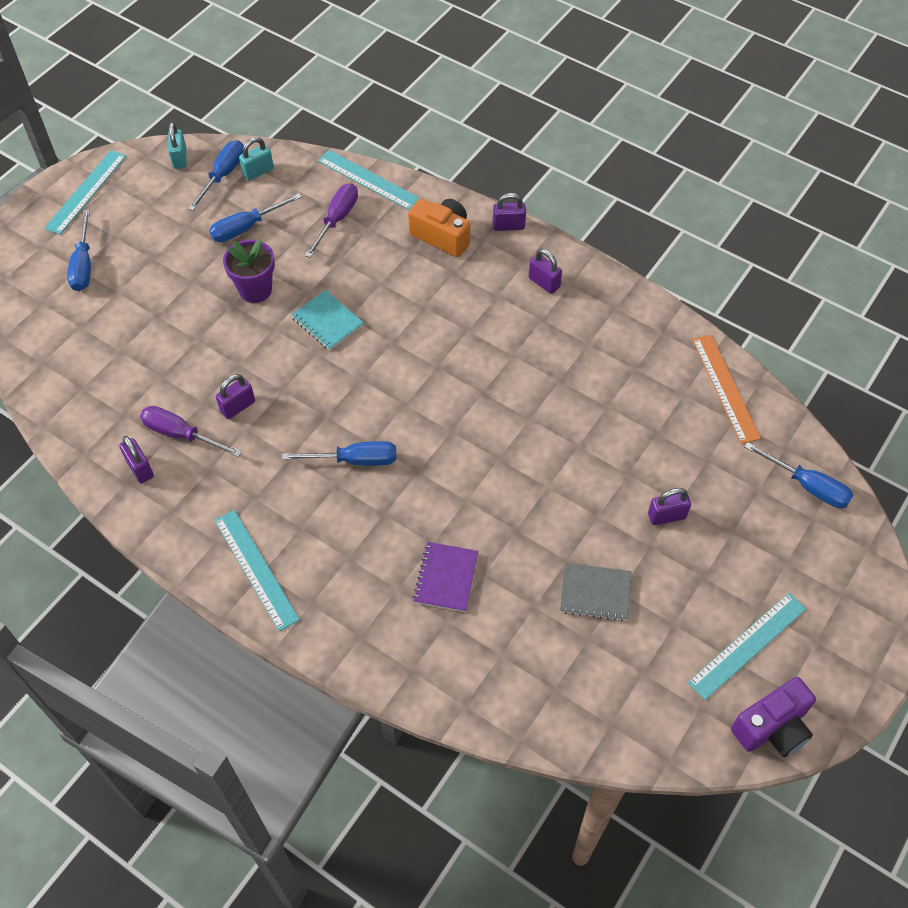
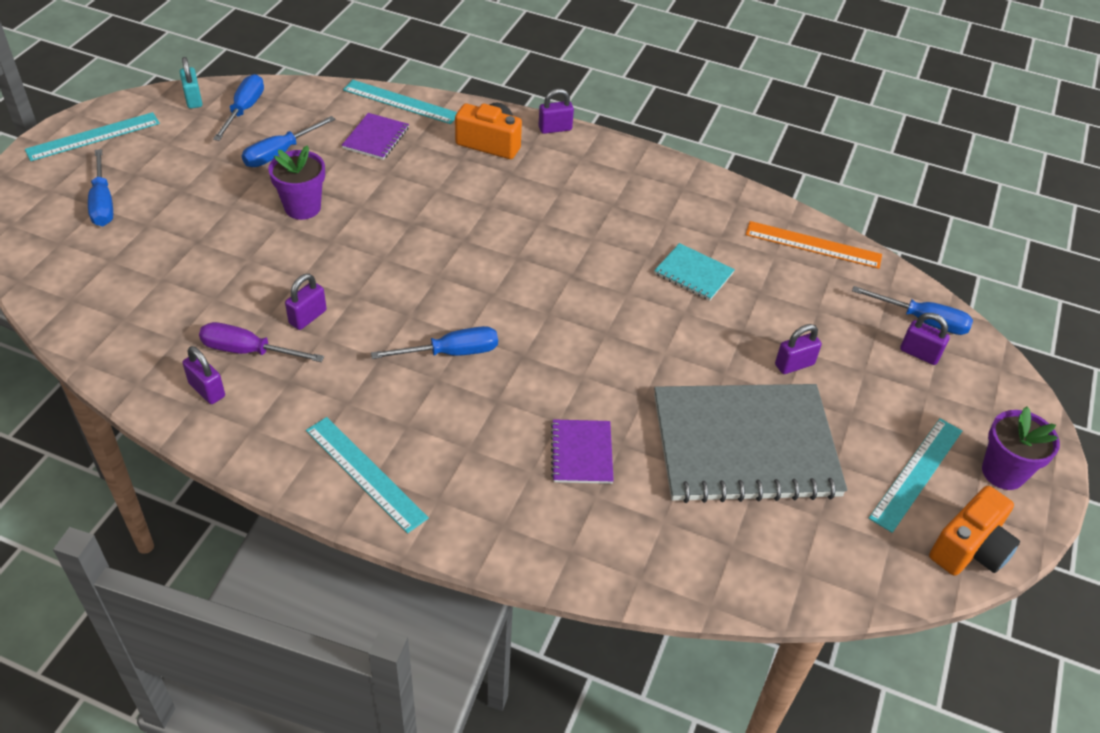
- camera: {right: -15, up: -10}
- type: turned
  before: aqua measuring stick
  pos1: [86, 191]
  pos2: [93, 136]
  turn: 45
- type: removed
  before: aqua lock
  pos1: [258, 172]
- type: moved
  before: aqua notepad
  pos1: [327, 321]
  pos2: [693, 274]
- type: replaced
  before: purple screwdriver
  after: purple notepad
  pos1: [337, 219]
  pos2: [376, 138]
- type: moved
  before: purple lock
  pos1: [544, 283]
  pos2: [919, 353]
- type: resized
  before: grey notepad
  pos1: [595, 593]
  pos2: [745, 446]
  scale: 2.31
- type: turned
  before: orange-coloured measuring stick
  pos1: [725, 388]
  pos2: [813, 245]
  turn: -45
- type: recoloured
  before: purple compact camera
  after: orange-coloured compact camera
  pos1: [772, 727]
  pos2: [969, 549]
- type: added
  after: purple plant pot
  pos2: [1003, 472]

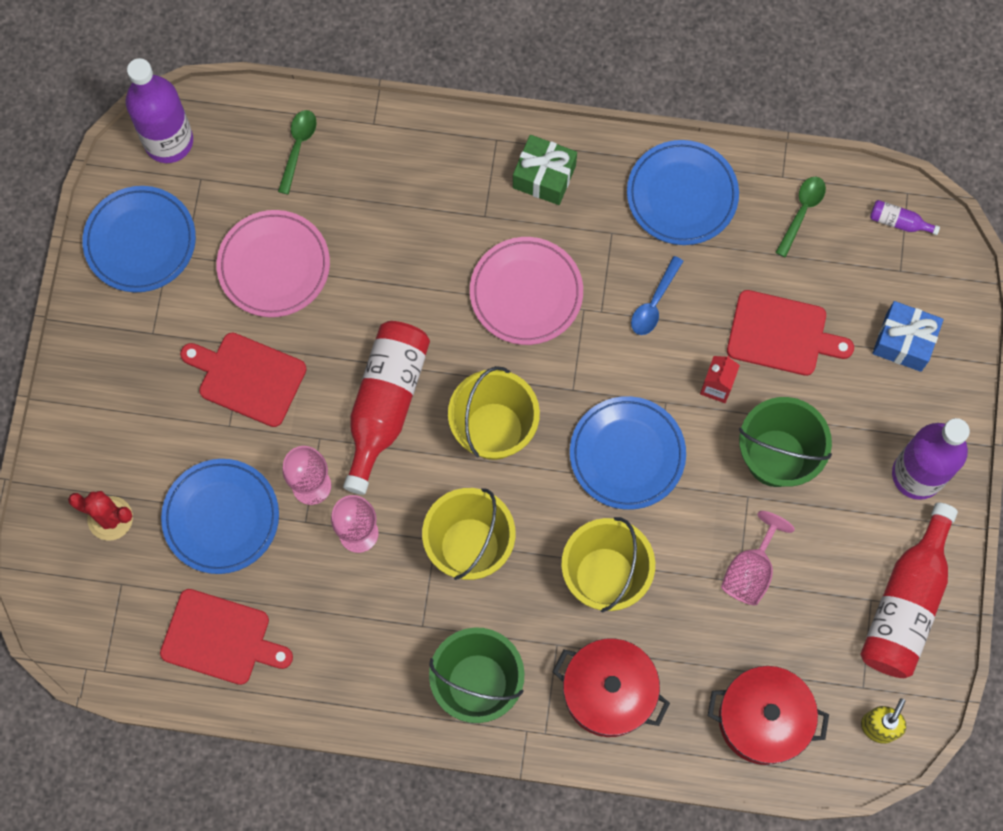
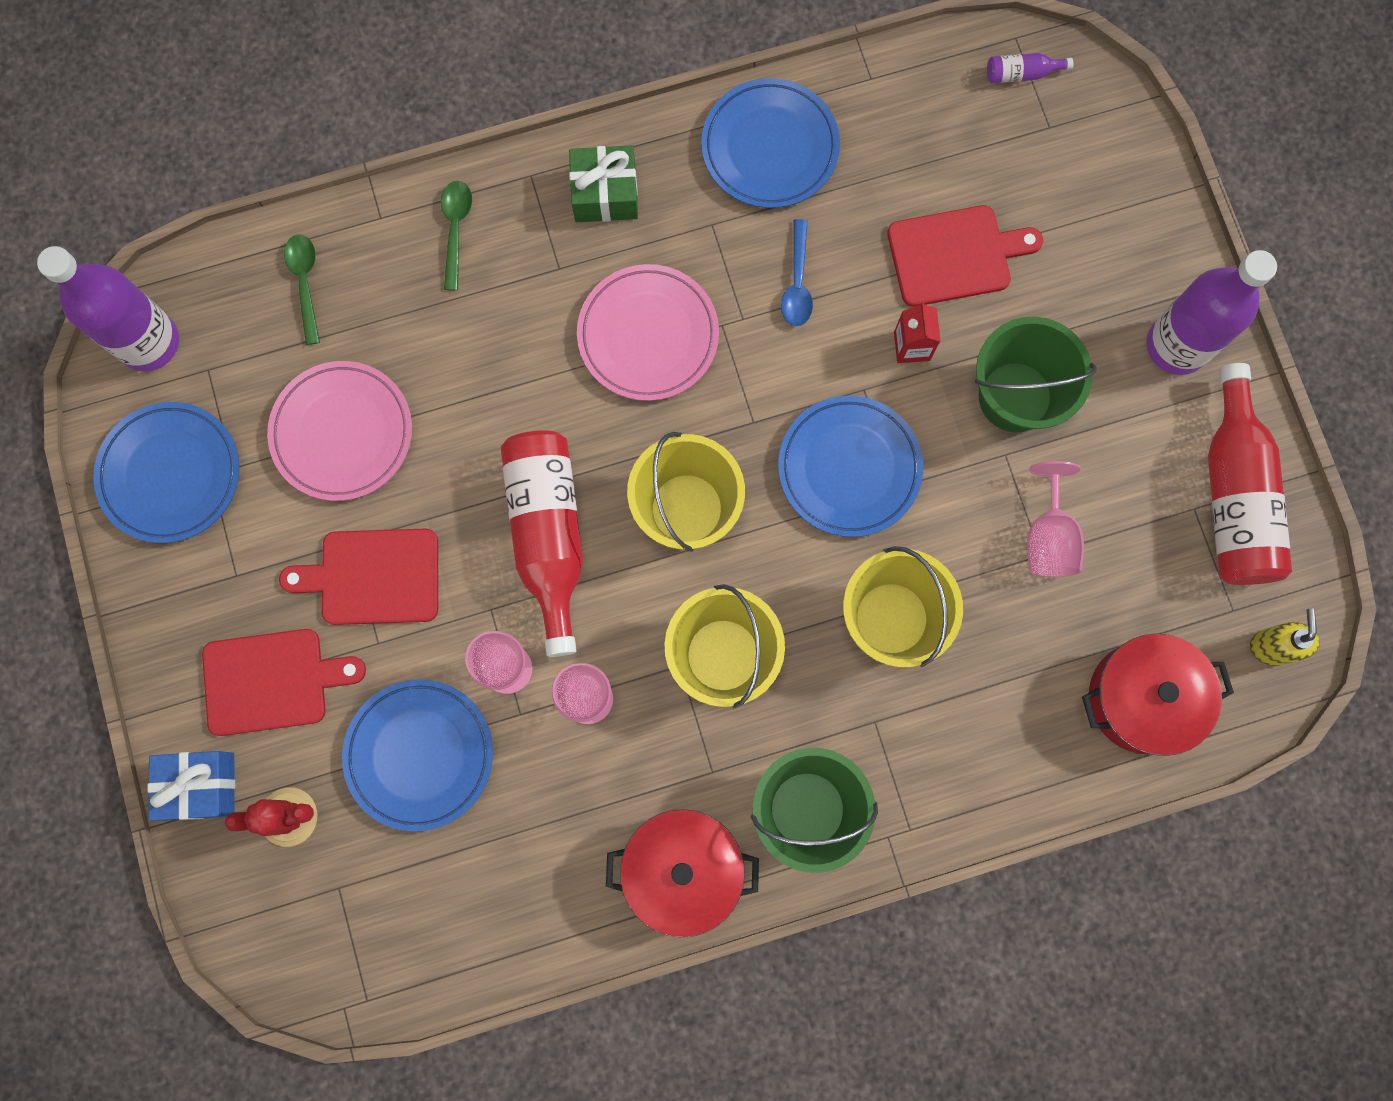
- camera: {right: -25, up: 5}
- type: moved
  before: crimson chopping board
  pos1: [220, 638]
  pos2: [272, 681]
- type: moved
  before: crimson cooking pot
  pos1: [608, 692]
  pos2: [682, 870]
- type: moved
  before: green tablespoon
  pos1: [802, 212]
  pos2: [456, 229]
- type: moved
  before: royal blue wrapped gift
  pos1: [903, 342]
  pos2: [200, 786]

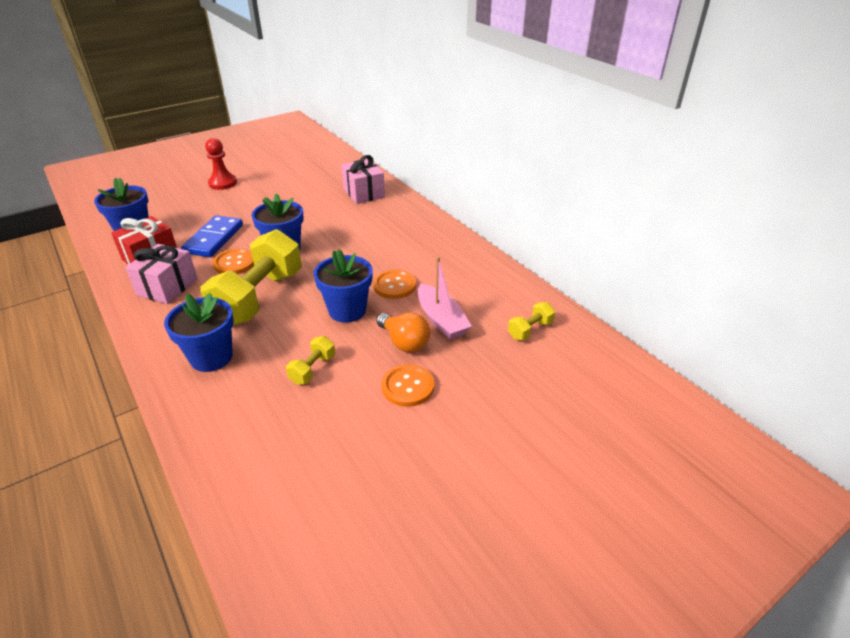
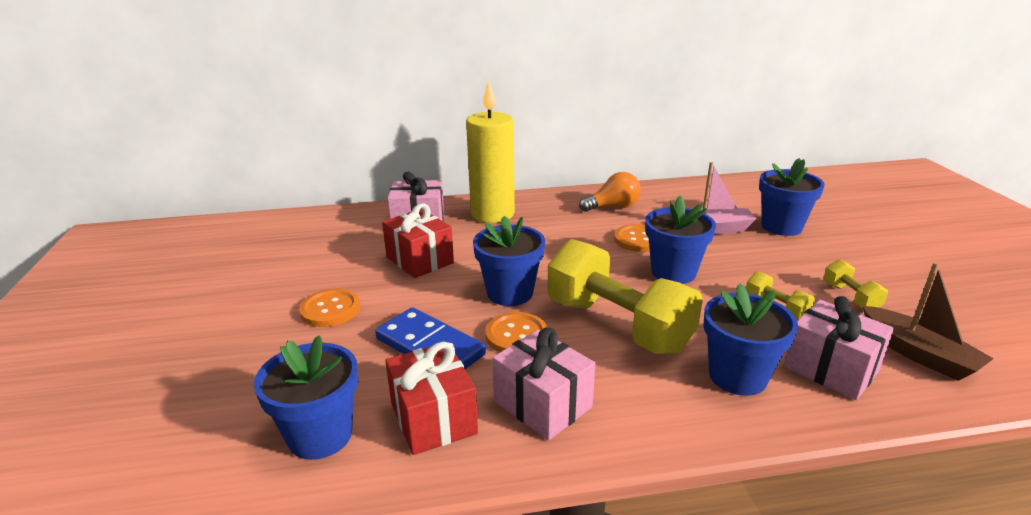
- camera: {right: -65, up: -10}
- type: removed
  before: crimson game pawn
  pos1: [223, 183]
- type: moved
  before: orange-coloured lightbulb
  pos1: [404, 342]
  pos2: [613, 207]
- type: moved
  before: orange-coloured sewing button
  pos1: [407, 386]
  pos2: [330, 309]
- type: moved
  before: bright yellow hand weight
  pos1: [530, 330]
  pos2: [850, 297]
- type: added
  after: crimson wrapped gift
  pos2: [420, 260]
- type: added
  after: bright yellow candle
  pos2: [492, 214]
- type: added
  after: royal blue plant pot
  pos2: [781, 227]
- type: added
  after: pink wrapped gift
  pos2: [830, 369]
- type: added
  after: dark brown boat
  pos2: [918, 354]

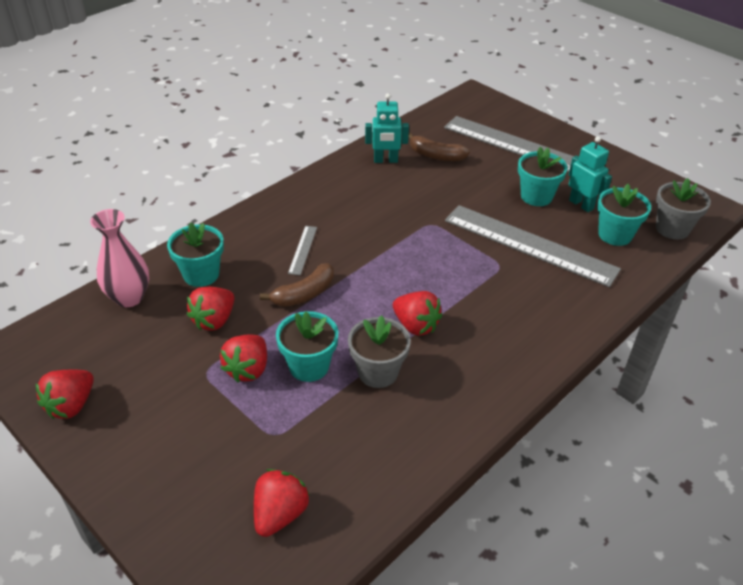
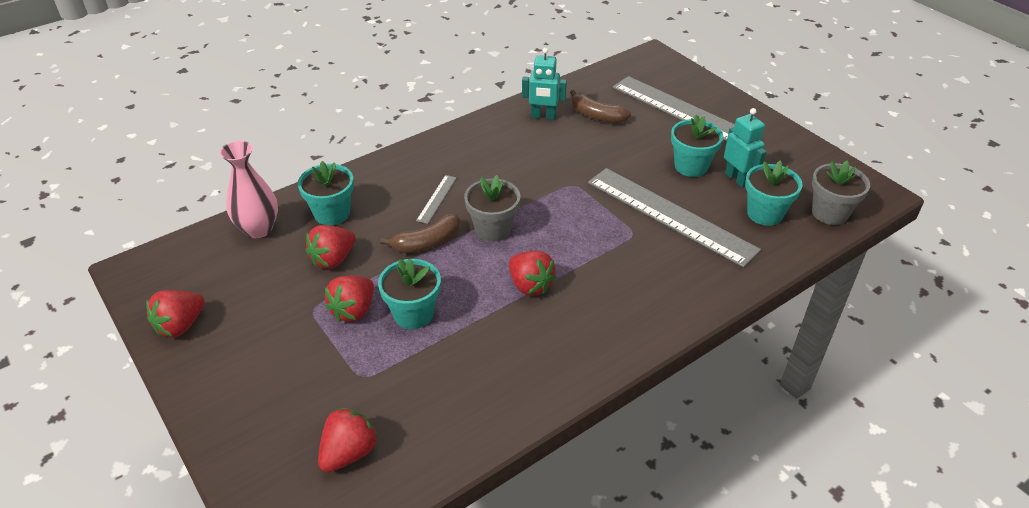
- camera: {right: 10, up: 0}
- type: moved
  before: grey plant pot
  pos1: [378, 372]
  pos2: [493, 229]

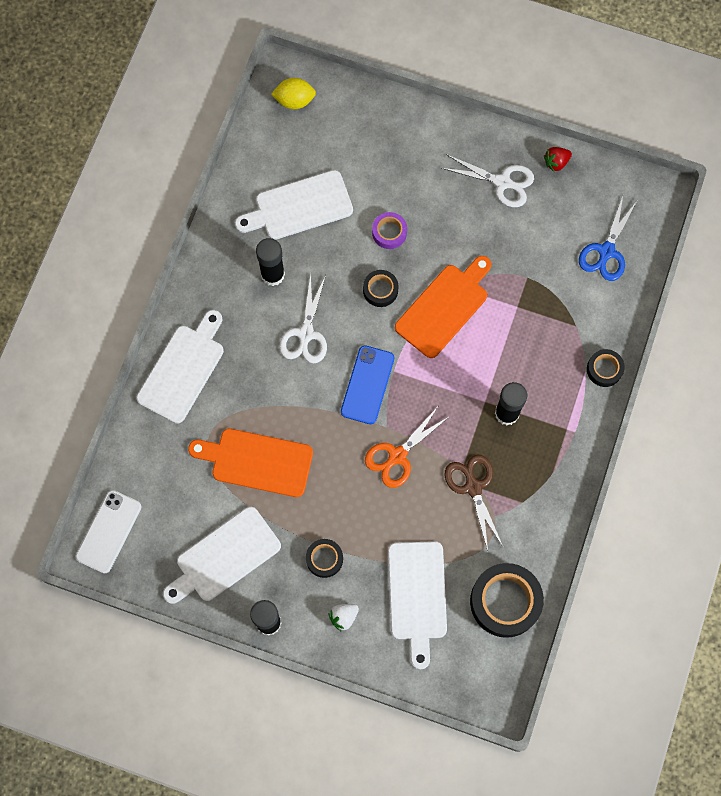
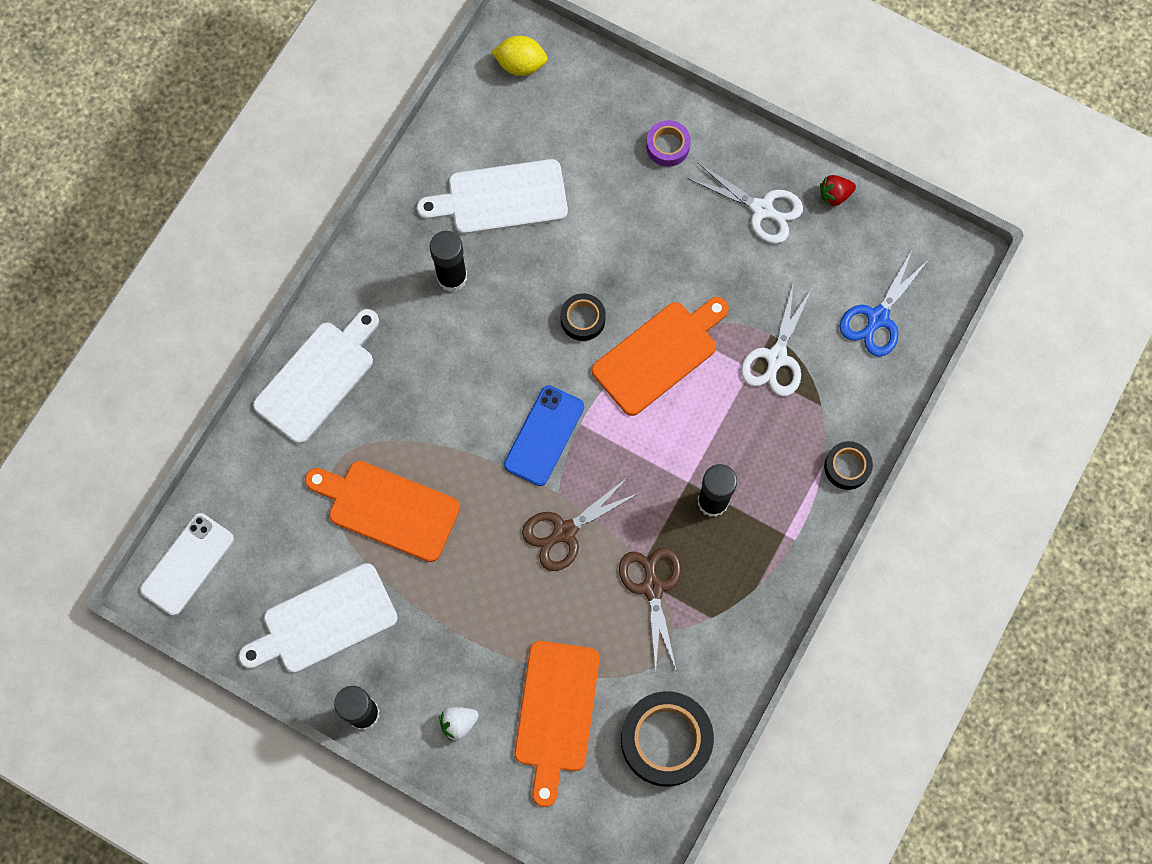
- camera: {right: 10, up: 0}
- type: moved
  before: snow-white scissors
  pos1: [306, 334]
  pos2: [776, 358]
- type: removed
  before: jet-black roll of tape
  pos1: [324, 559]
- type: recoloured
  before: orange-coloured scissors
  after: dark brown scissors
  pos1: [397, 456]
  pos2: [564, 532]
- type: moved
  before: purple roll of tape
  pos1: [389, 232]
  pos2: [667, 146]
- type: recoloured
  before: snow-white chopping board
  after: orange-coloured chopping board
  pos1: [417, 596]
  pos2: [556, 713]

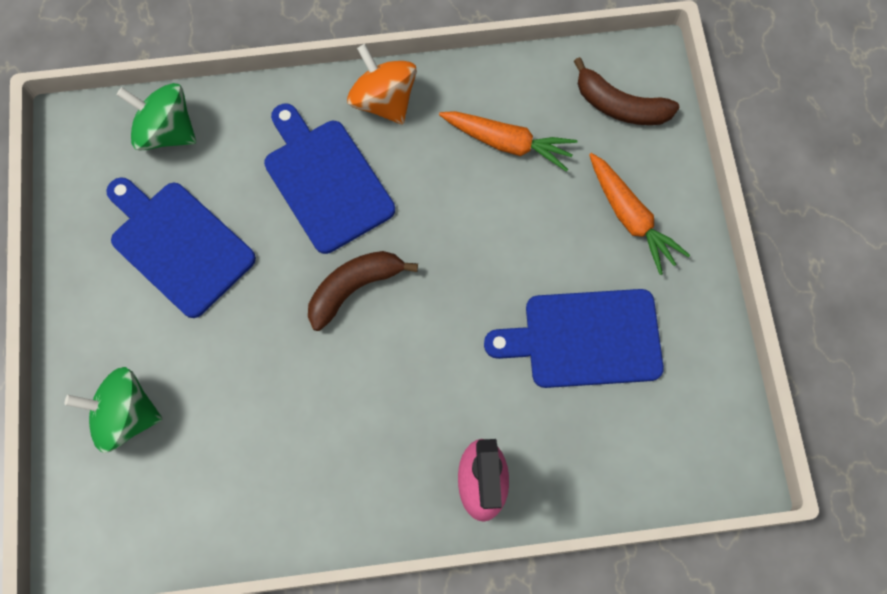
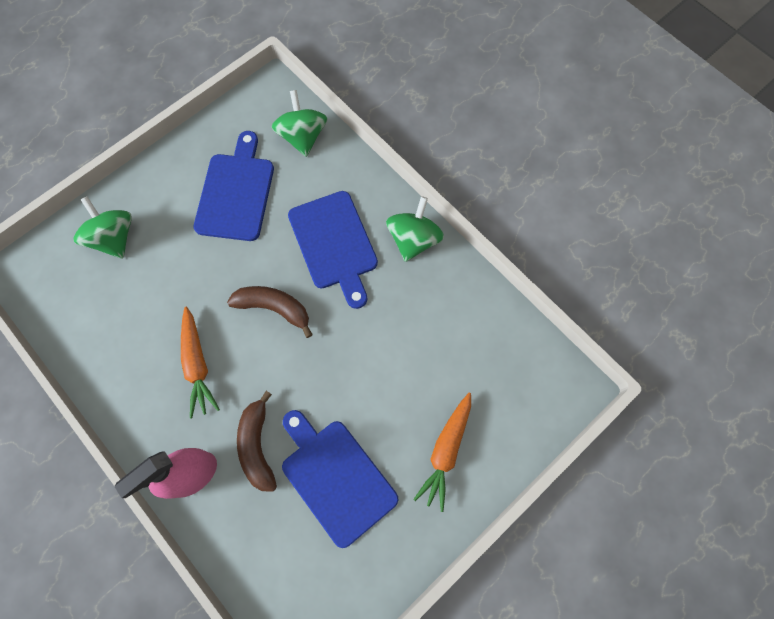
- camera: {right: 55, up: 0}
- type: turned
  before: royal blue chopping board
  pos1: [326, 181]
  pos2: [334, 244]
  turn: 135
- type: recoloured
  before: orange-coloured whirligig
  after: green whirligig
  pos1: [384, 101]
  pos2: [413, 240]
- type: moved
  before: orange-coloured carrot
  pos1: [507, 143]
  pos2: [197, 364]
- type: moved
  before: dark brown toy banana
  pos1: [620, 106]
  pos2: [257, 446]

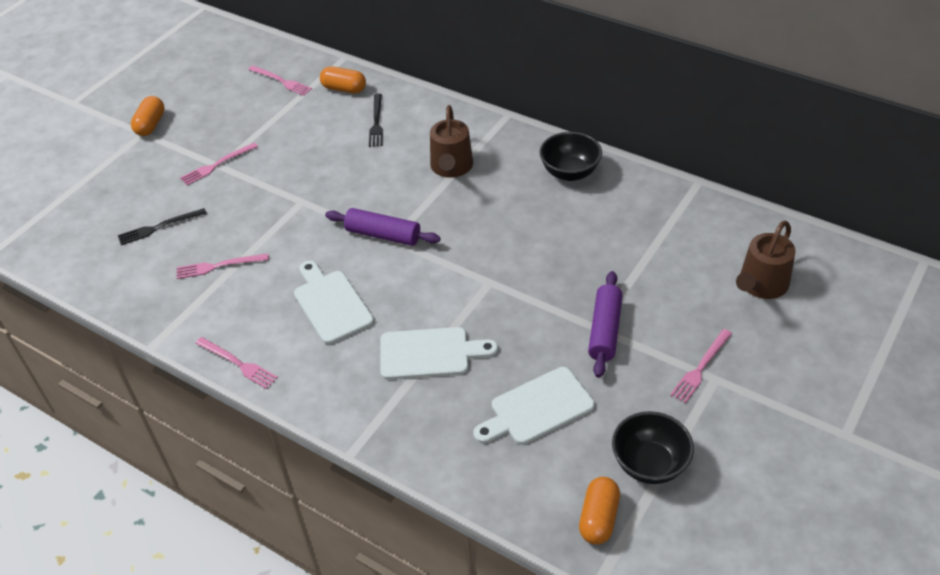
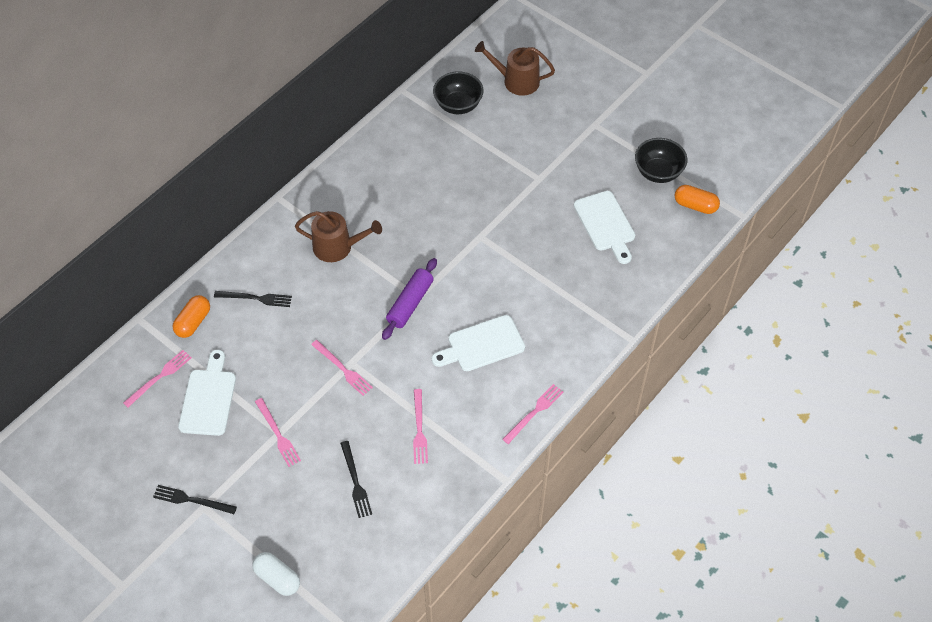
- camera: {right: -85, up: 10}
- type: replaced
  before: orange-coloured pill shape
  after: jet-black table fork
  pos1: [150, 125]
  pos2: [192, 500]
- type: moved
  before: snow-white chopping board
  pos1: [430, 353]
  pos2: [208, 398]
- type: moved
  before: jet-black bowl
  pos1: [570, 172]
  pos2: [458, 105]
- type: removed
  before: purple pastry roller
  pos1: [605, 330]
- type: moved
  before: pink table fork
  pos1: [701, 368]
  pos2: [343, 369]
- type: turned
  before: dark brown sprinkling can
  pos1: [761, 285]
  pos2: [516, 81]
  turn: 150
- type: added
  after: snow-white pill shape
  pos2: [277, 578]

